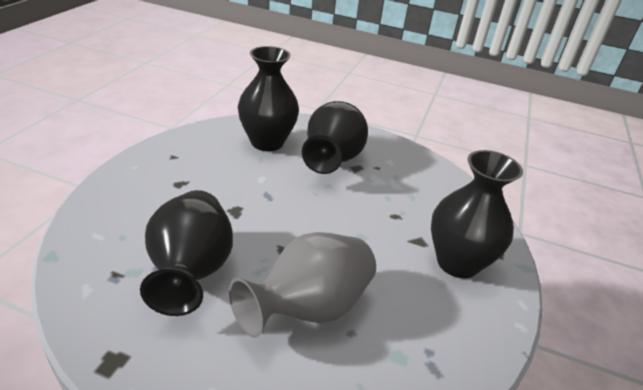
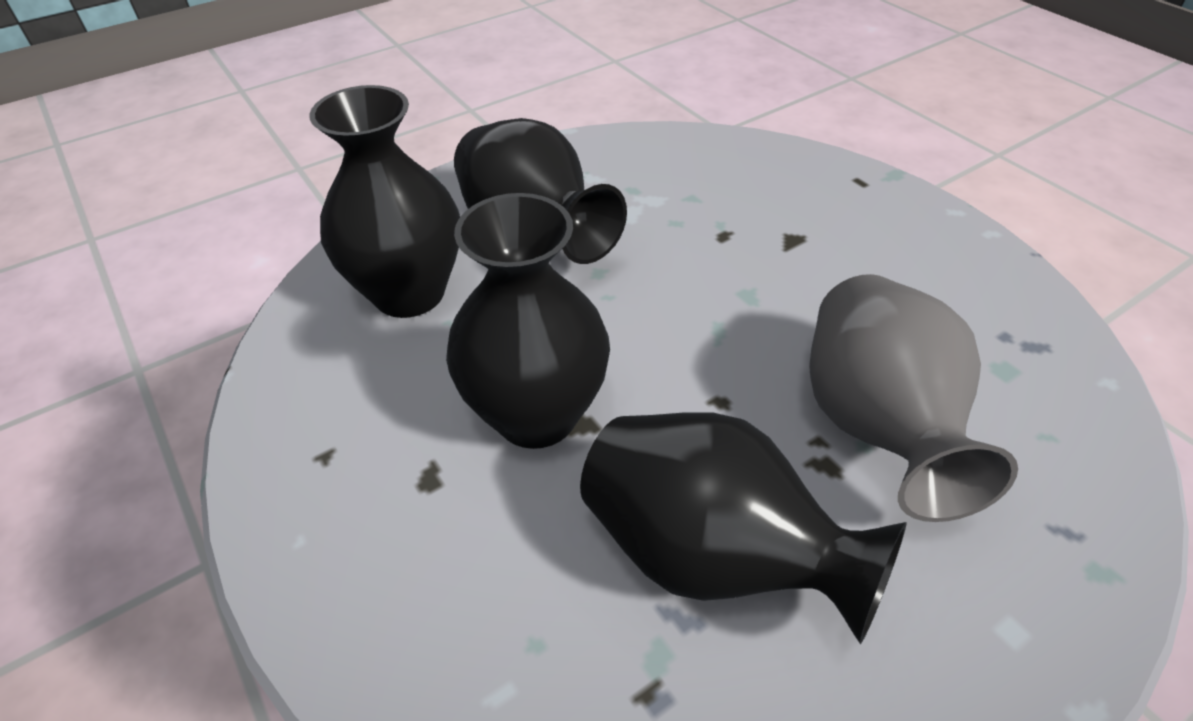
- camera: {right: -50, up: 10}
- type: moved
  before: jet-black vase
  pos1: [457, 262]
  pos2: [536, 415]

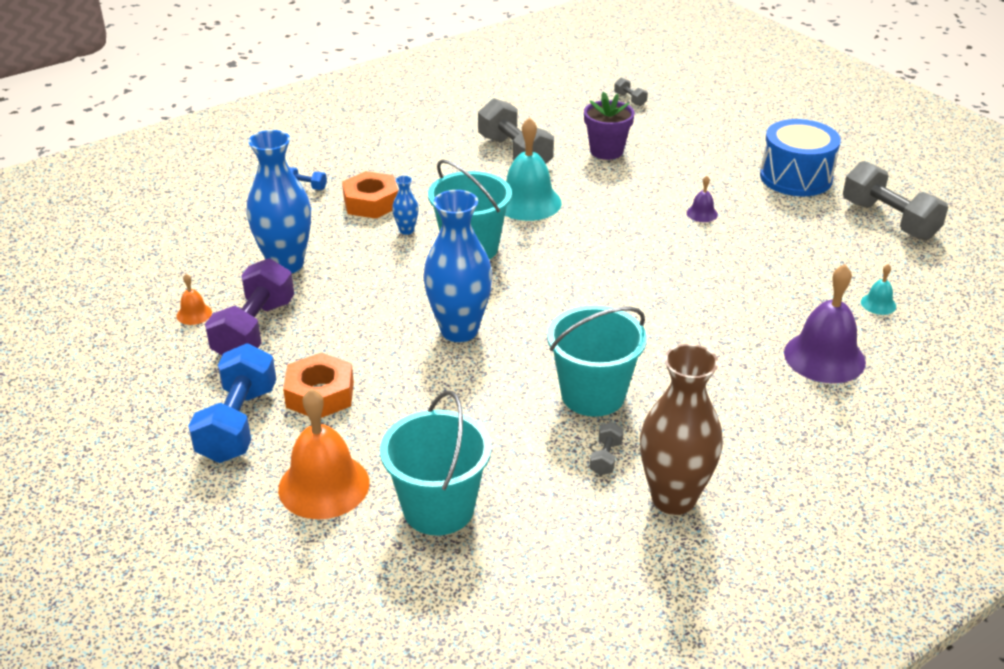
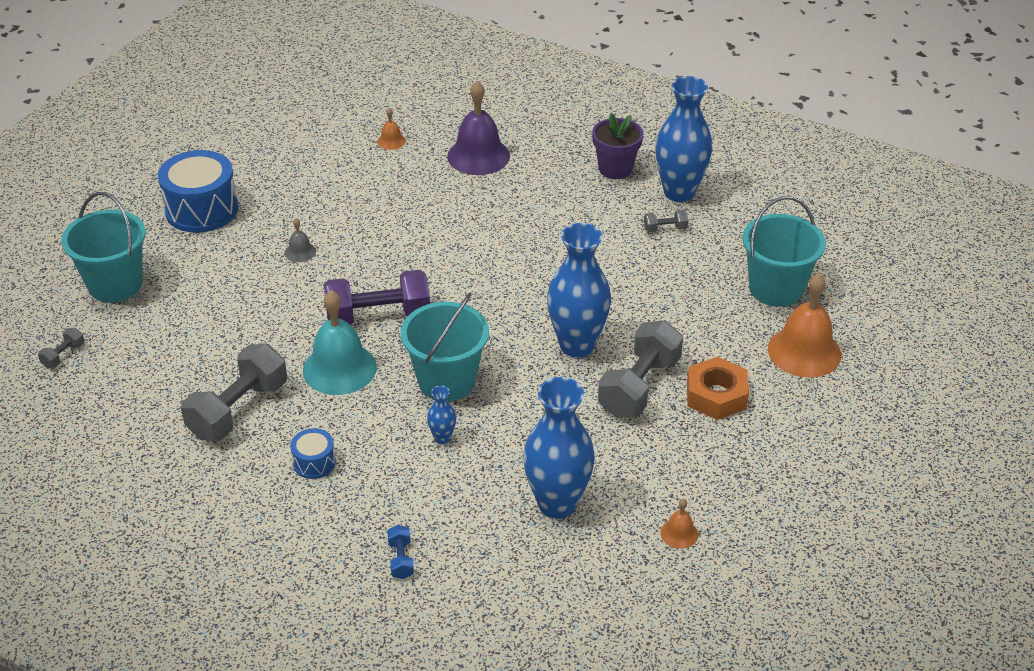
- camera: {right: -115, up: 5}
- type: removed
  before: royal blue hand weight
  pos1: [238, 424]
- type: moved
  before: purple hand weight
  pos1: [254, 330]
  pos2: [378, 316]
- type: removed
  before: orange-coloured hex nut
  pos1: [371, 203]
- type: moved
  before: aqua bucket
  pos1: [593, 395]
  pos2: [115, 284]
- type: moved
  before: purple plant pot
  pos1: [606, 151]
  pos2: [615, 169]
- type: recoloured
  before: dark brown vase
  after: royal blue vase
  pos1: [673, 498]
  pos2: [679, 192]
- type: recoloured
  before: purple hand bell
  after: grey hand bell
  pos1: [702, 213]
  pos2: [300, 252]
- type: moved
  before: grey hand weight
  pos1: [889, 220]
  pos2: [639, 387]
- type: recoloured
  before: aqua hand bell
  after: orange-coloured hand bell
  pos1: [878, 304]
  pos2: [391, 141]
- type: added
  after: royal blue drum
  pos2: [314, 463]

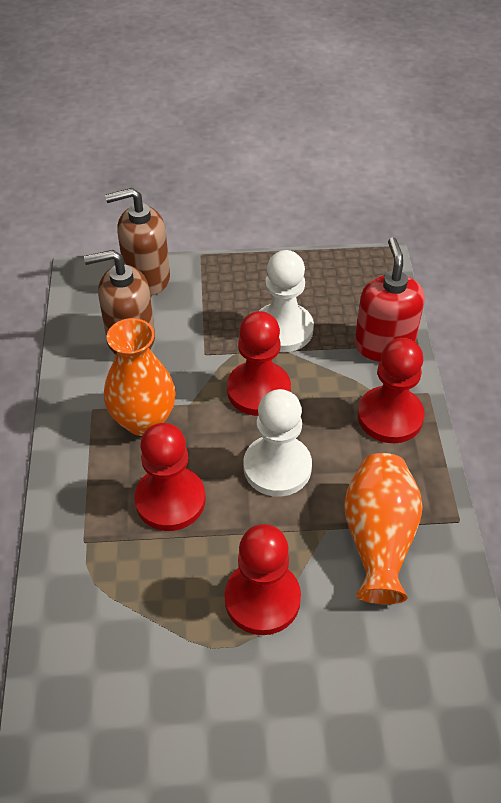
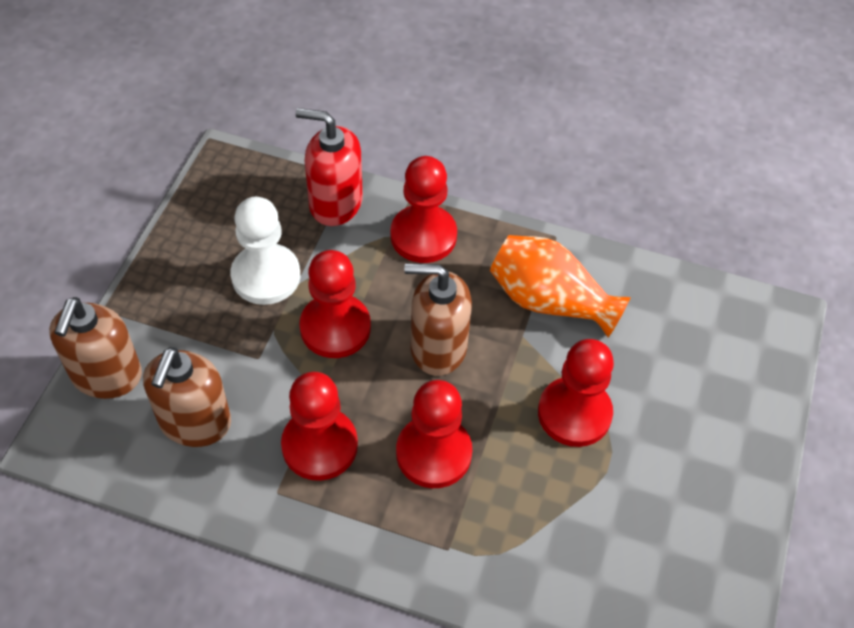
- camera: {right: -70, up: 5}
- type: replaced
  before: orange-coloured vase
  after: crimson game pawn
  pos1: [143, 420]
  pos2: [319, 445]
- type: replaced
  before: snow-white game pawn
  after: dark brown soap dispenser
  pos1: [277, 467]
  pos2: [437, 348]

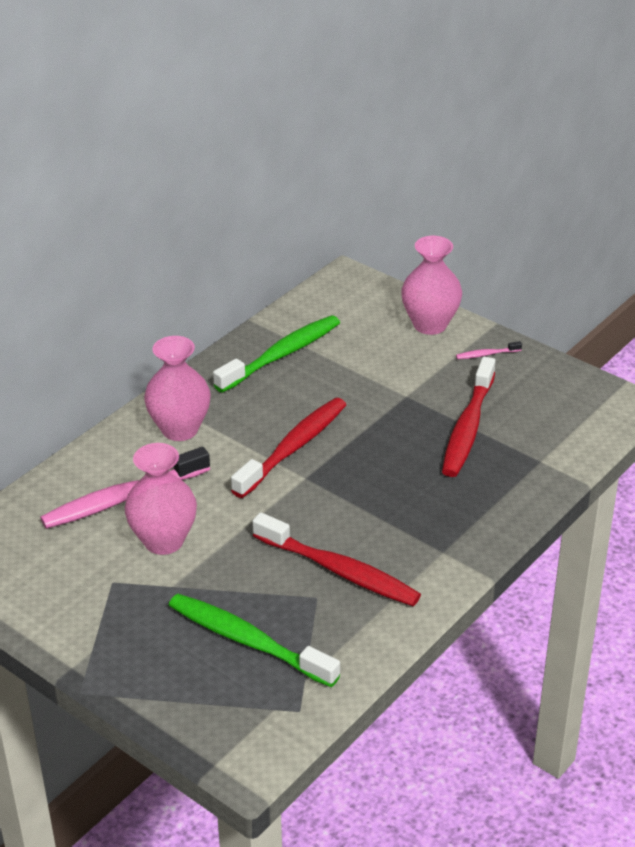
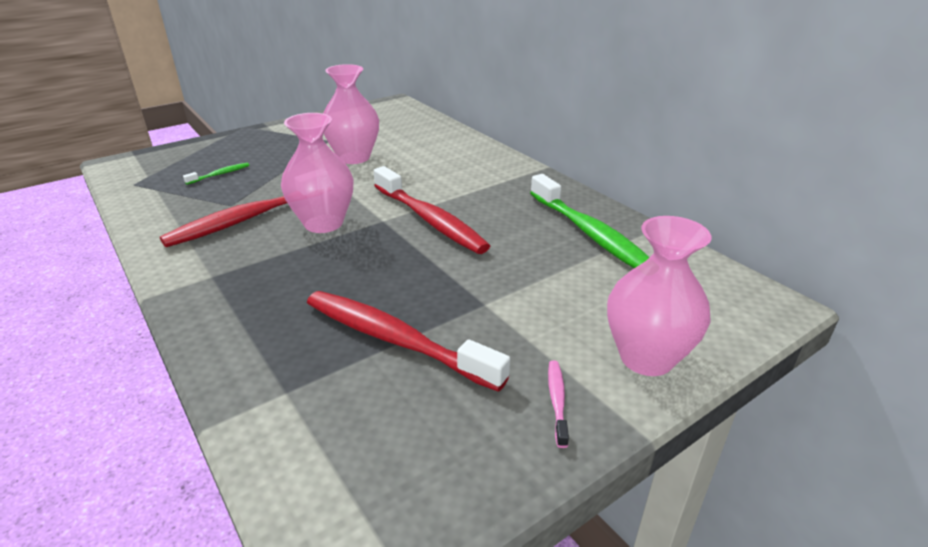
- camera: {right: 105, up: -5}
- type: removed
  before: pink tooth brush
  pos1: [122, 499]
- type: moved
  before: pink vase
  pos1: [180, 429]
  pos2: [323, 223]
- type: resized
  before: green tooth brush
  pos1: [247, 641]
  pos2: [220, 174]
  scale: 0.42

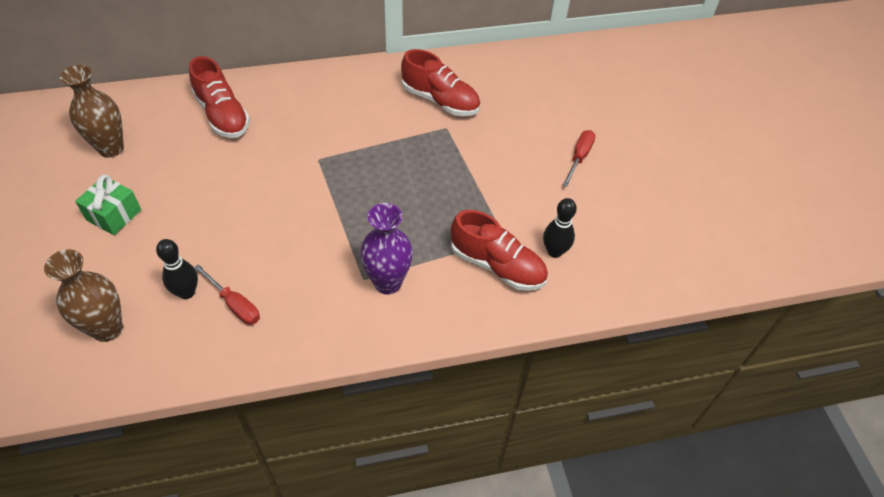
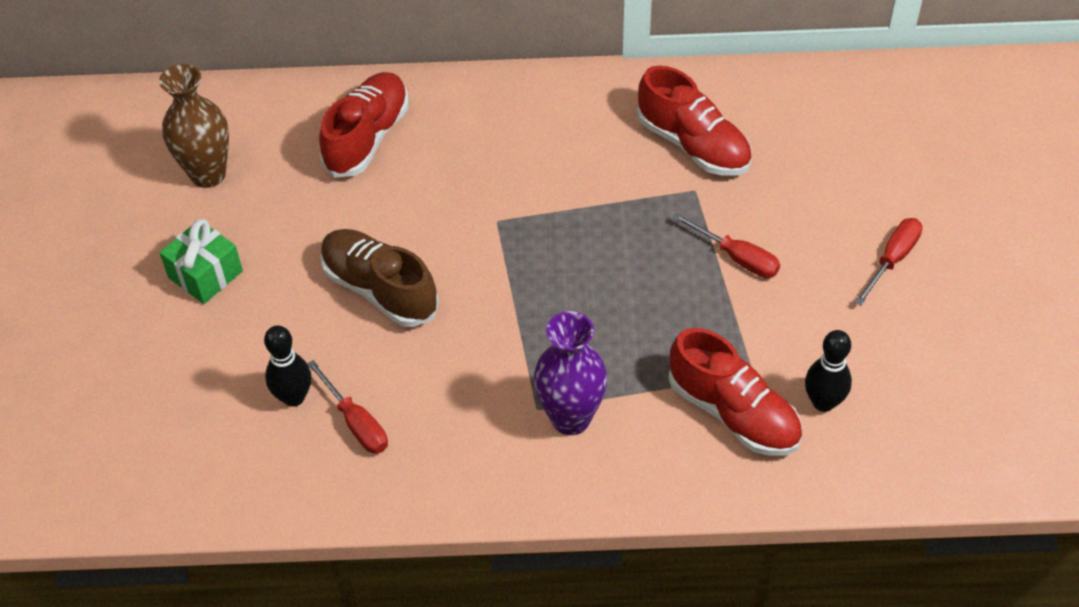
- camera: {right: 15, up: 0}
- type: removed
  before: dark brown vase
  pos1: [107, 329]
- type: turned
  before: crimson lace-up shoe
  pos1: [222, 115]
  pos2: [367, 137]
  turn: -135
- type: added
  after: dark brown lace-up shoe
  pos2: [380, 289]
- type: added
  after: crimson screwdriver
  pos2: [737, 257]

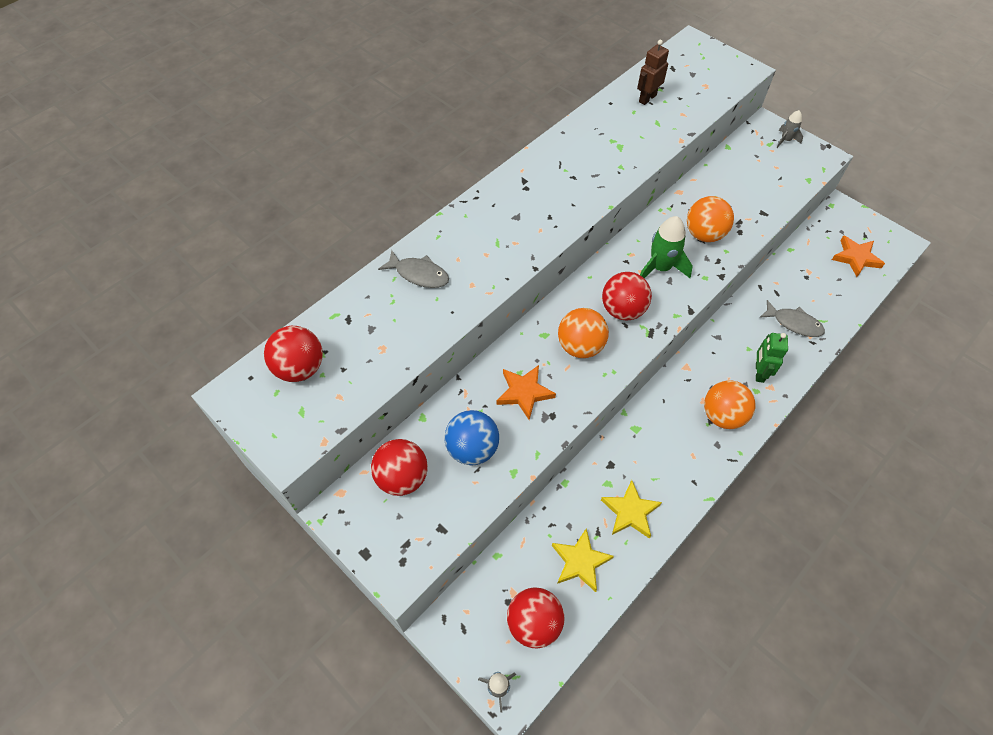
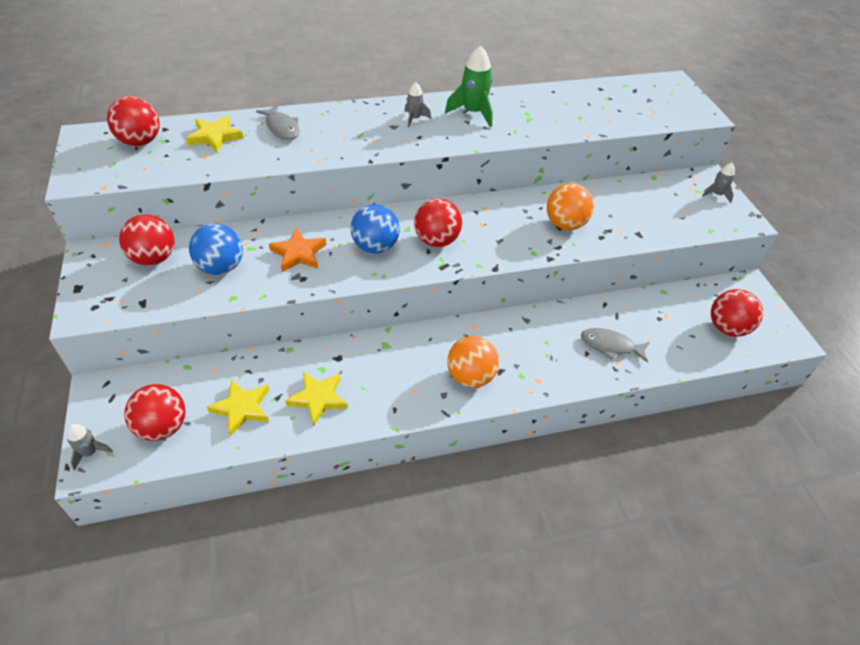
- camera: {right: 30, up: -10}
- type: recoloured
  before: orange-coloured play ball
  after: royal blue play ball
  pos1: [580, 346]
  pos2: [375, 247]
- type: removed
  before: dark brown toy robot
  pos1: [647, 98]
- type: moved
  before: green spaceship
  pos1: [660, 268]
  pos2: [473, 113]
- type: removed
  before: green toy robot
  pos1: [759, 372]
- type: turned
  before: grey fish figure
  pos1: [794, 323]
  pos2: [610, 346]
  turn: 135
- type: replaced
  before: orange-coloured star shape
  after: crimson play ball
  pos1: [856, 258]
  pos2: [727, 328]
- type: added
  after: bright yellow star shape
  pos2: [215, 137]
- type: added
  after: grey spaceship
  pos2: [414, 119]

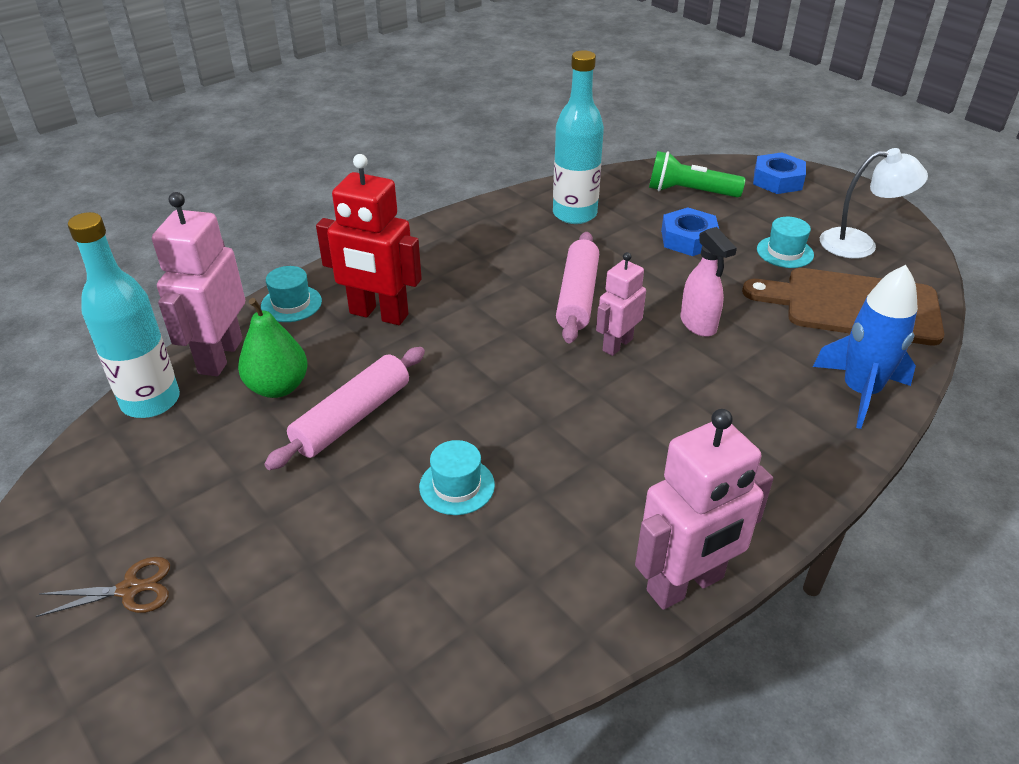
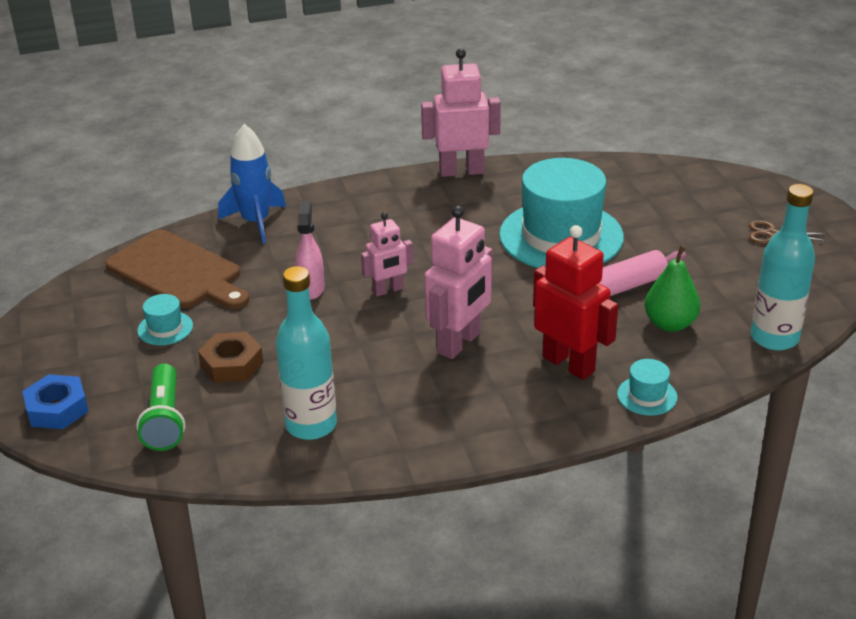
- camera: {right: -155, up: -5}
- type: moved
  before: pink toy robot
  pos1: [220, 356]
  pos2: [459, 343]
- type: resized
  before: aqua hat
  pos1: [457, 486]
  pos2: [561, 236]
  scale: 2.45
- type: removed
  before: pink pastry roller
  pos1: [577, 296]
- type: turned
  before: green flashlight
  pos1: [689, 192]
  pos2: [165, 420]
  turn: 45
- type: recoloured
  before: royal blue hex nut
  after: dark brown hex nut
  pos1: [688, 239]
  pos2: [232, 364]
- type: removed
  before: snow-white lamp
  pos1: [860, 244]

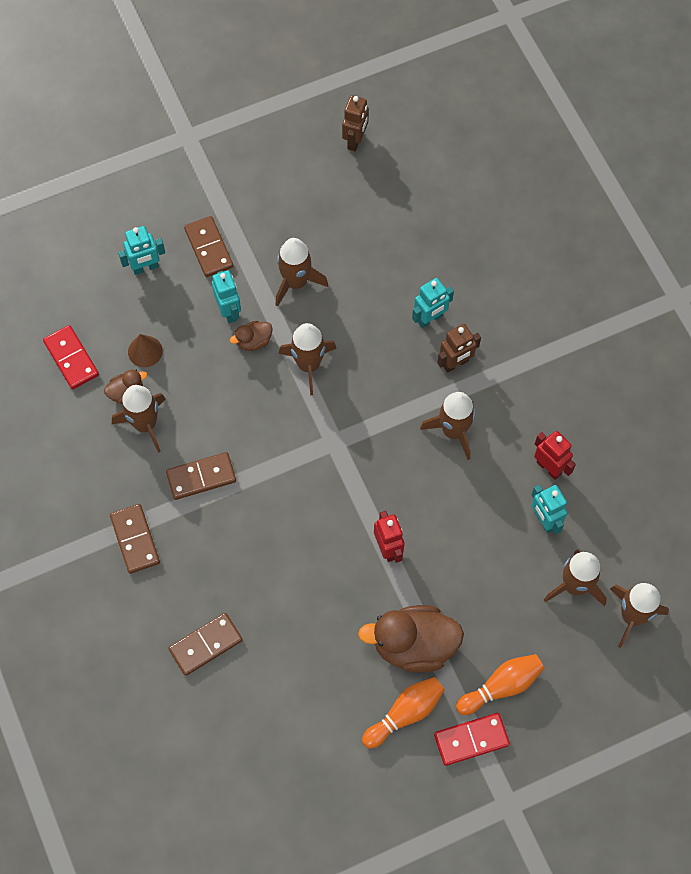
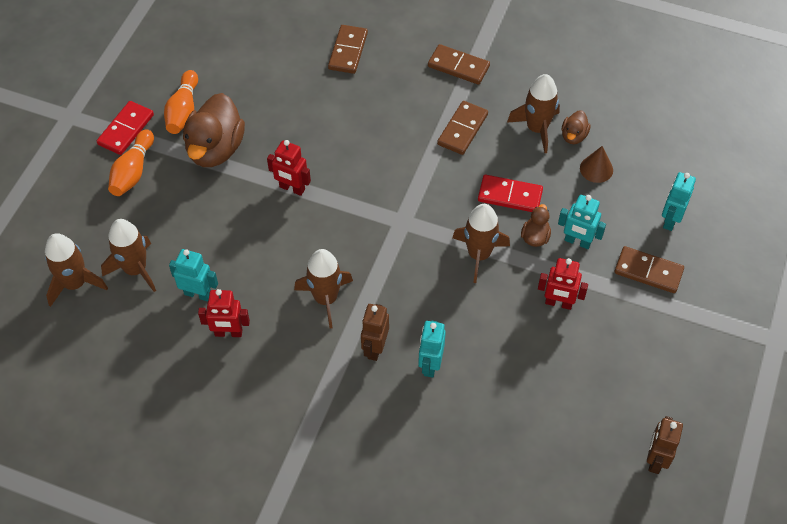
- camera: {right: 135, up: -10}
- type: moved
  before: crimson domino tile
  pos1: [71, 358]
  pos2: [510, 196]
- type: replaced
  before: dark brown spaceship
  after: crimson toy robot
  pos1: [296, 282]
  pos2: [558, 303]
- type: turned
  before: dark brown toy robot
  pos1: [355, 140]
  pos2: [655, 460]
  turn: 45
- type: turned
  before: dark brown duck
  pos1: [413, 645]
  pos2: [215, 149]
  turn: 150

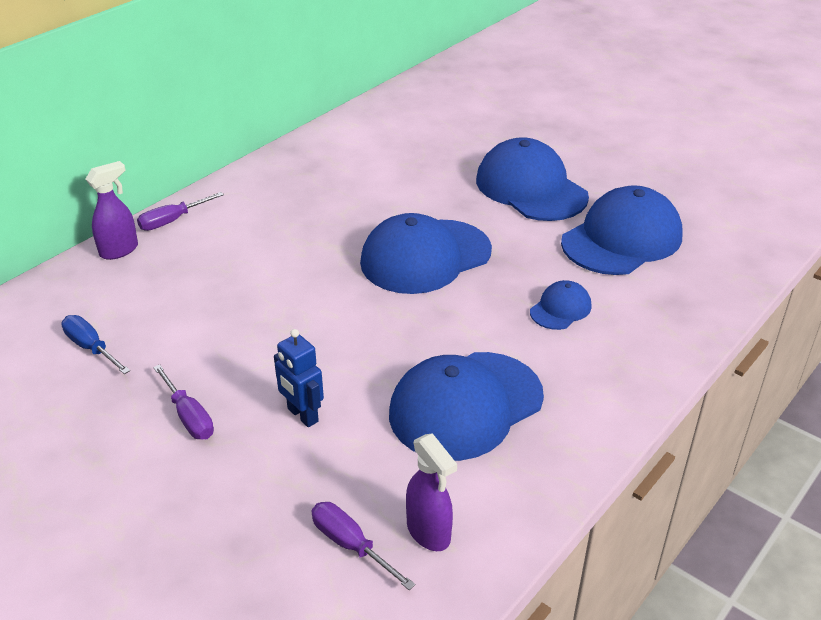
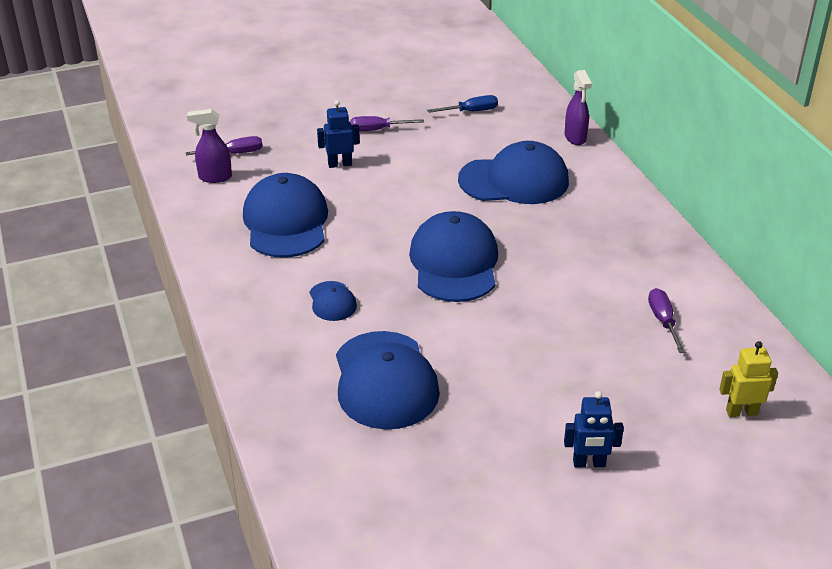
- camera: {right: 120, up: 0}
- type: moved
  before: purple screwdriver
  pos1: [172, 221]
  pos2: [663, 321]
- type: moved
  before: royal blue peaked cap
  pos1: [531, 188]
  pos2: [514, 180]
- type: added
  after: royal blue toy robot
  pos2: [589, 463]
- type: added
  after: bright yellow toy robot
  pos2: [741, 412]

